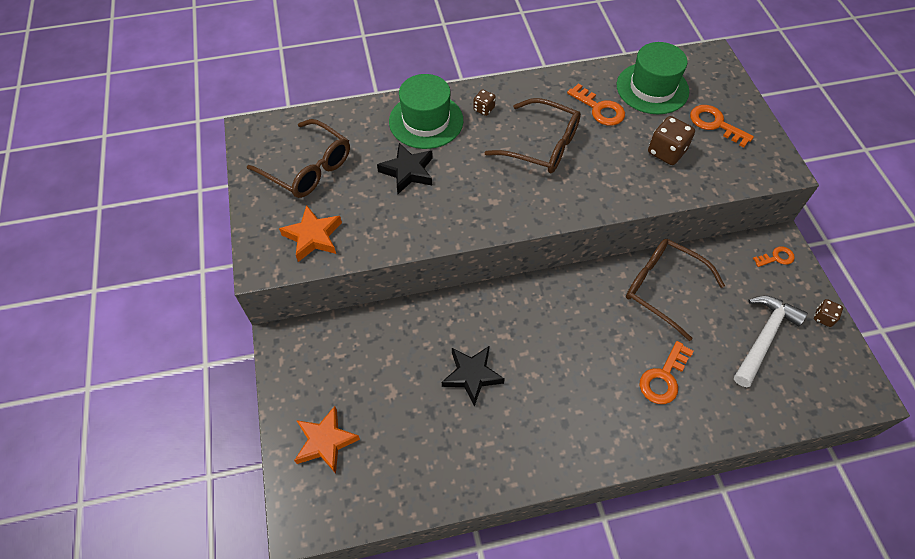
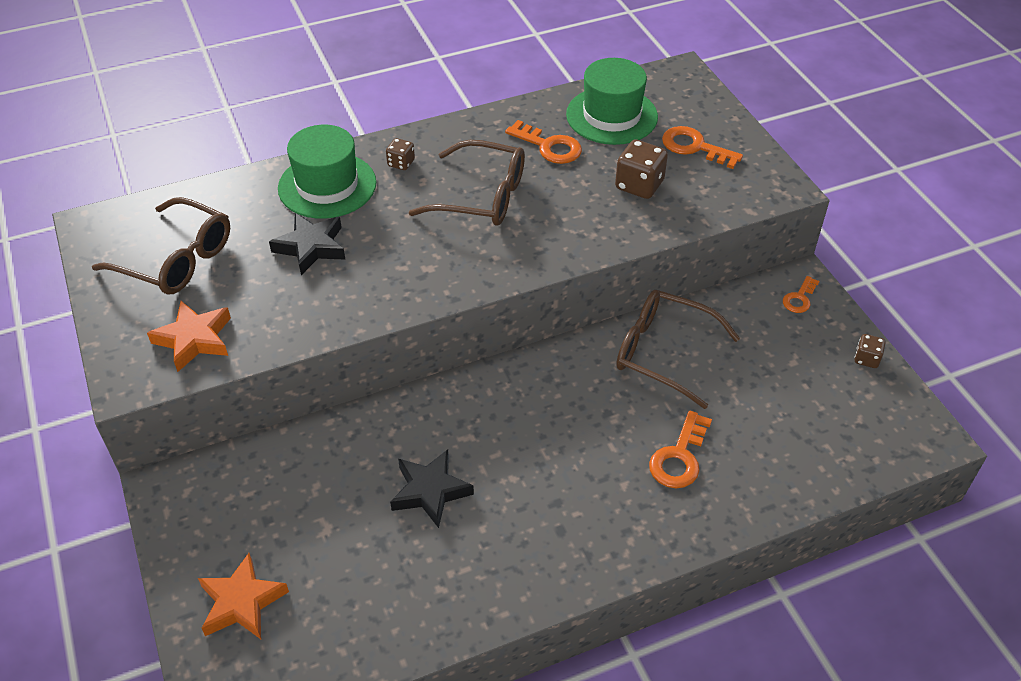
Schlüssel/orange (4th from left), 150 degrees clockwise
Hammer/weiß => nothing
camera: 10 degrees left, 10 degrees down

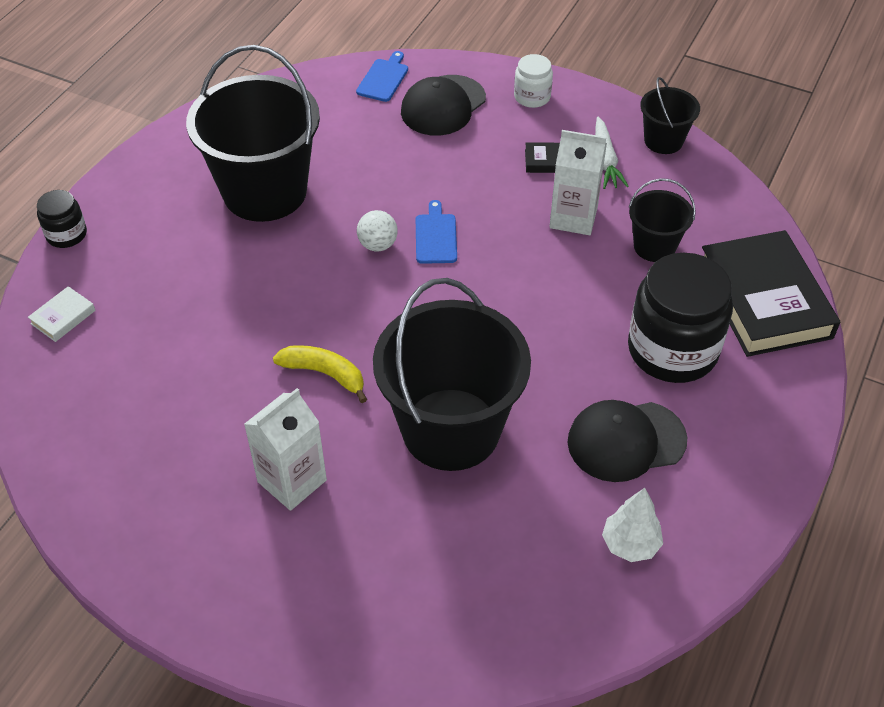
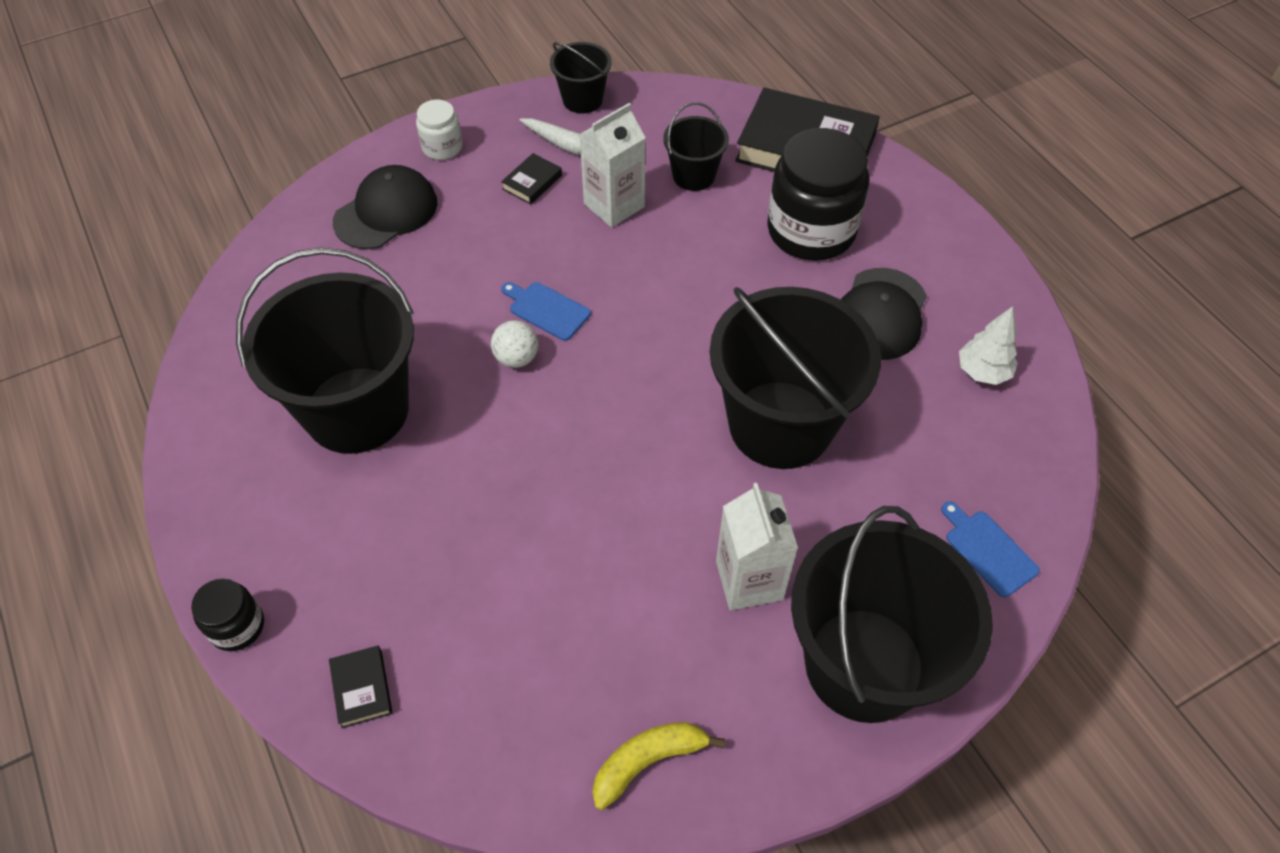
Buch/weiß => Buch/schwarz (1st from left)
Kappe/schwarz (1st from left), 120 degrees counterclockwise
Banane/gelb, moved
nothing => Eimer/schwarz (5th from left)
Schneidebrett/blau (1st from left in the first image) => Schneidebrett/blau (2nd from left), moved
camera: 55 degrees left, 5 degrees up

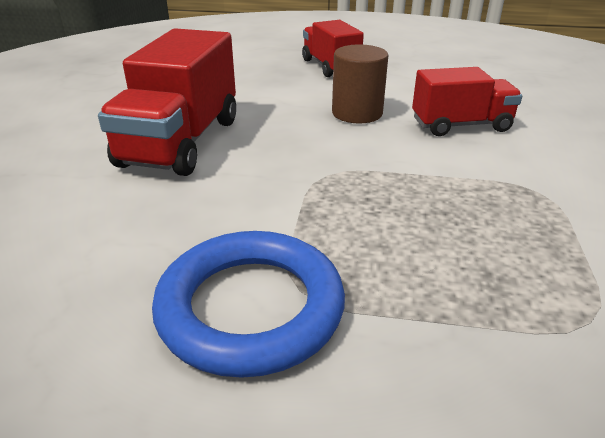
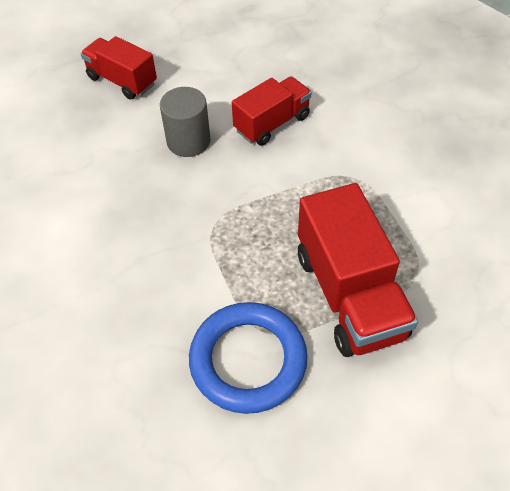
Vollzylinder/braun => Vollzylinder/grau
Lastwagen/rot (1st from left in the first image) => Lastwagen/rot (3rd from left), moved
camera: 30 degrees left, 20 degrees up

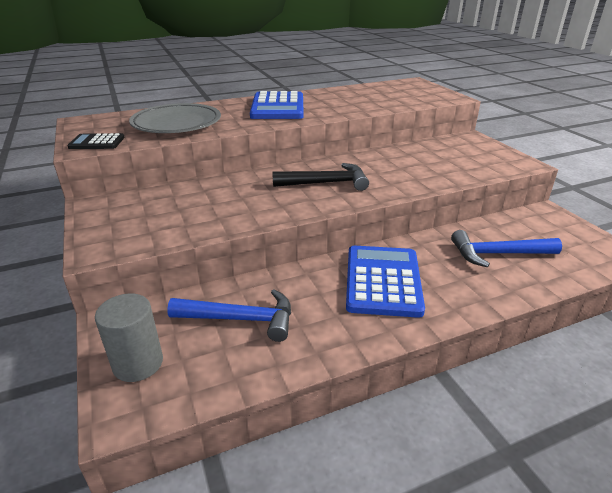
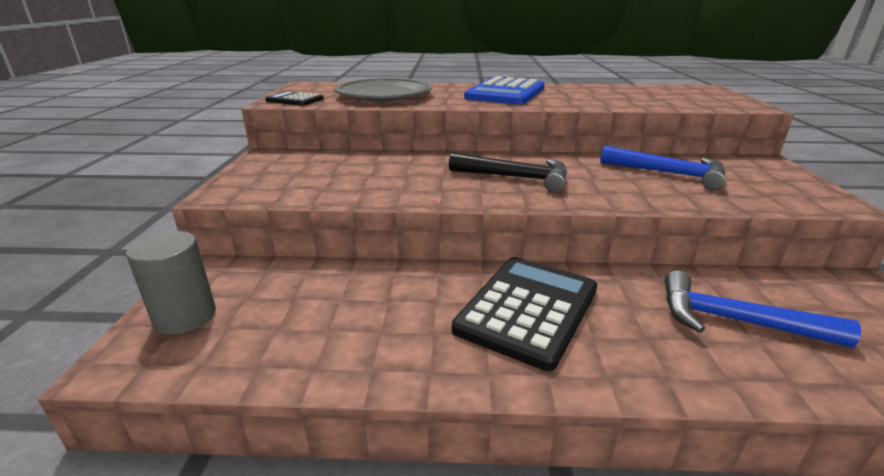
Taschenrechner/blau (2nd from left) => Taschenrechner/schwarz (2nd from left)
Hammer/blau (1st from left), moved
camera: 25 degrees right, 5 degrees down

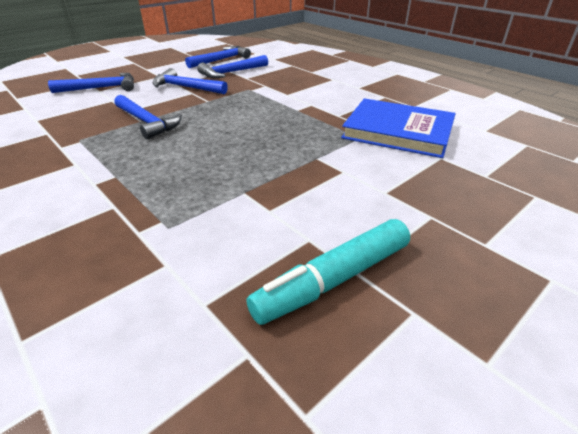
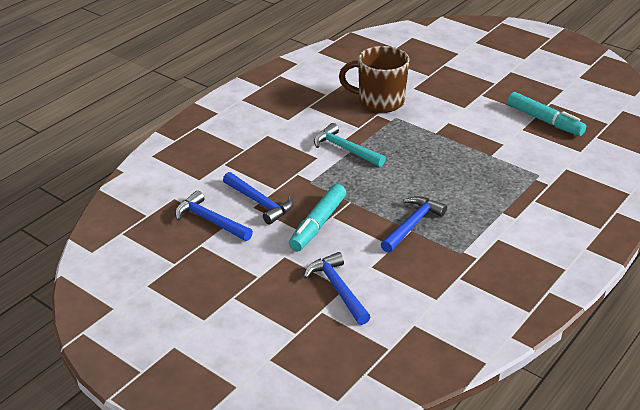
Hammer/blau (3rd from left) => Filzstift/türkis (1st from left)
nothing => Hammer/türkis
Buch/blau => Tasse/braun
camera: 100 degrees left, 0 degrees up

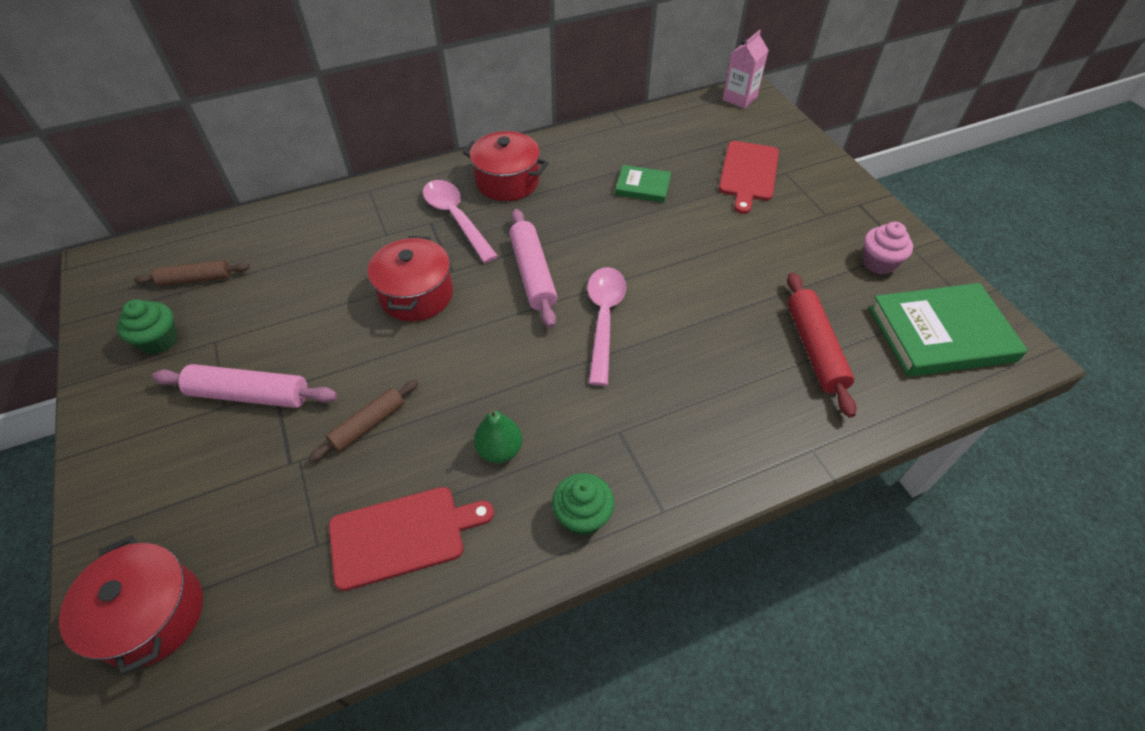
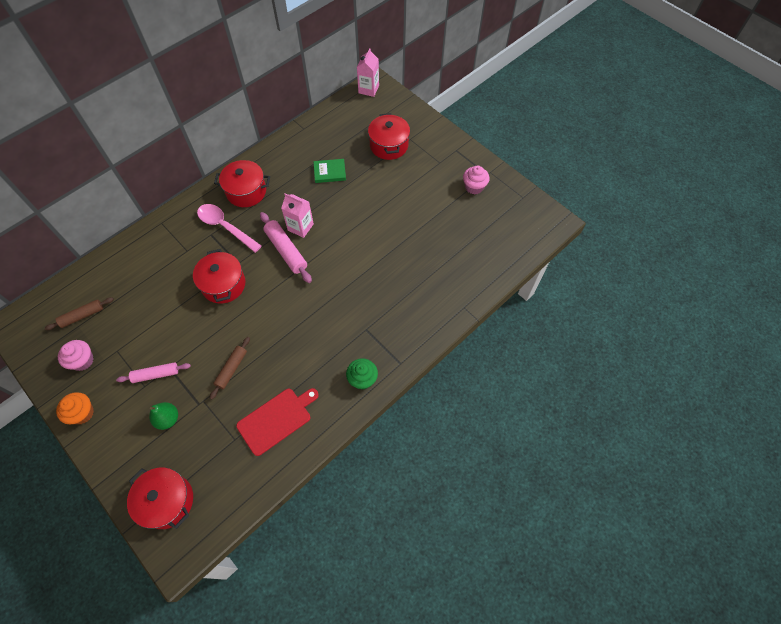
nothing => Muffin/orange
Muffin/grün (1st from left) => Muffin/rosa (1st from left)
Nudelholz/rosa (1st from left), x0.66
Birne/grün, moved
nothing => Getränkekarton/rosa (1st from left)
Schneidebrett/rot (2nd from left) => Kochtopf/rot (4th from left)
Löffel/rosa (2nd from left) => nothing
Nudelholz/rot => nothing
Buch/grün (2nd from left) => nothing
camera: 20 degrees left, 10 degrees up

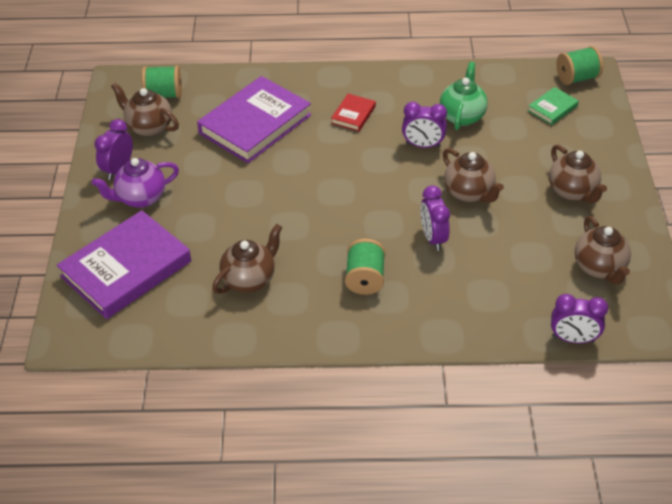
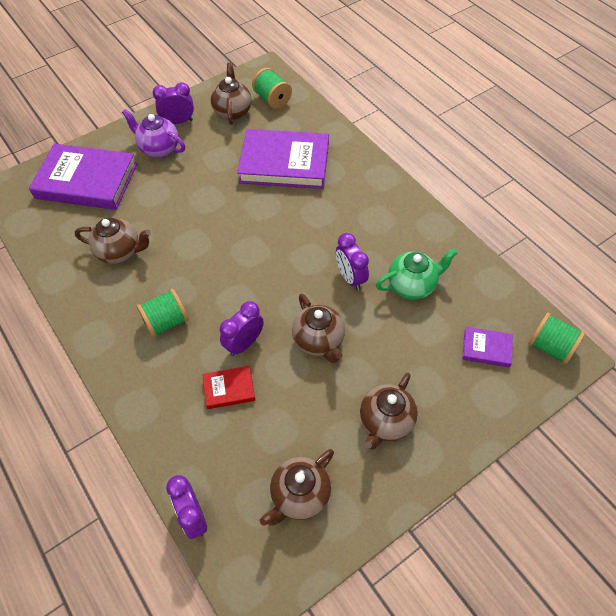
Buch/rot, moved
Teekanne/braun (3rd from left in the first image) => Teekanne/braun (4th from left), 45 degrees counterclockwise
Buch/grün => Buch/lila (3rd from left)
camera: 55 degrees right, 10 degrees up

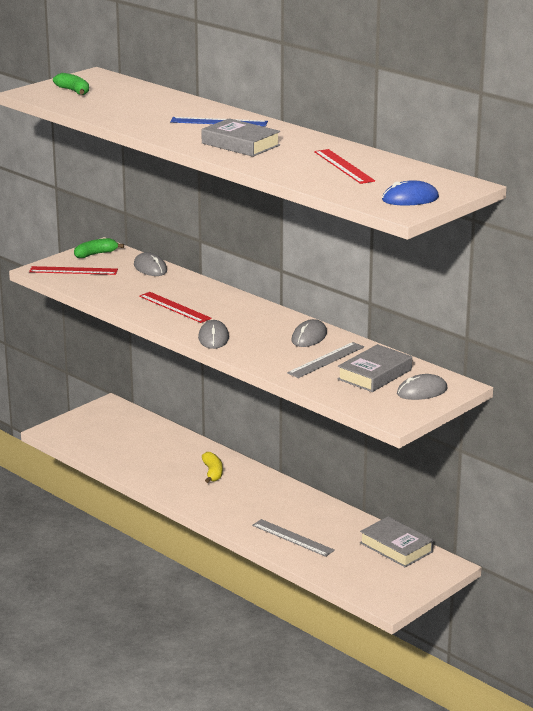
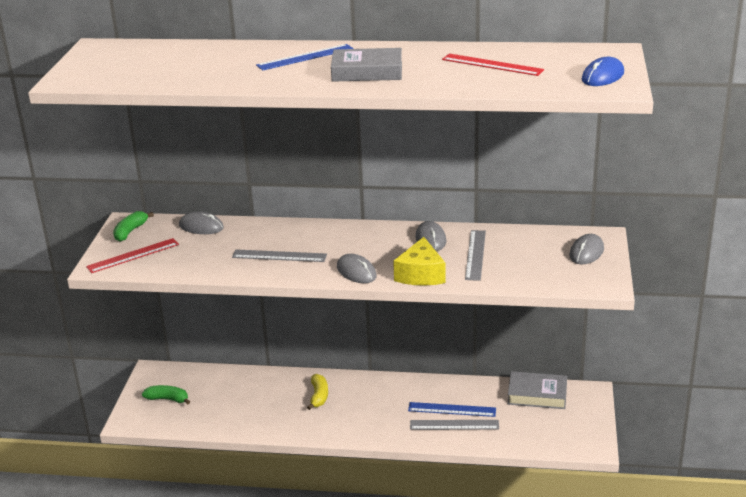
Banane/grün (1st from left in the first image) => Banane/grün (2nd from left), moved
Lineal/rot (2nd from left) => Lineal/grau (1st from left)
Banane/gelb, 45 degrees clockwise
nothing => Käse/gelb
nothing => Lineal/blau (2nd from left)
Buch/grau (2nd from left) => nothing
camera: 35 degrees left, 5 degrees up

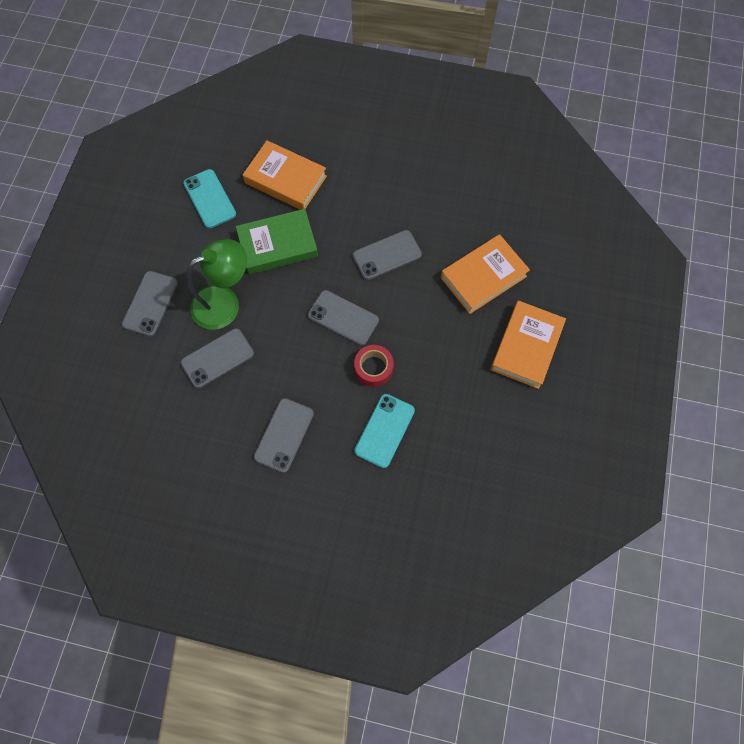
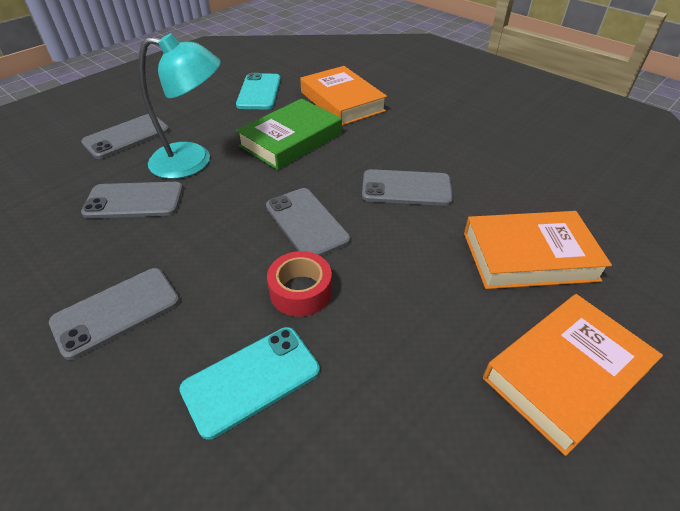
Lampe/grün => Lampe/türkis
Buch/grün, 60 degrees counterclockwise
camera: 30 degrees right, 25 degrees down

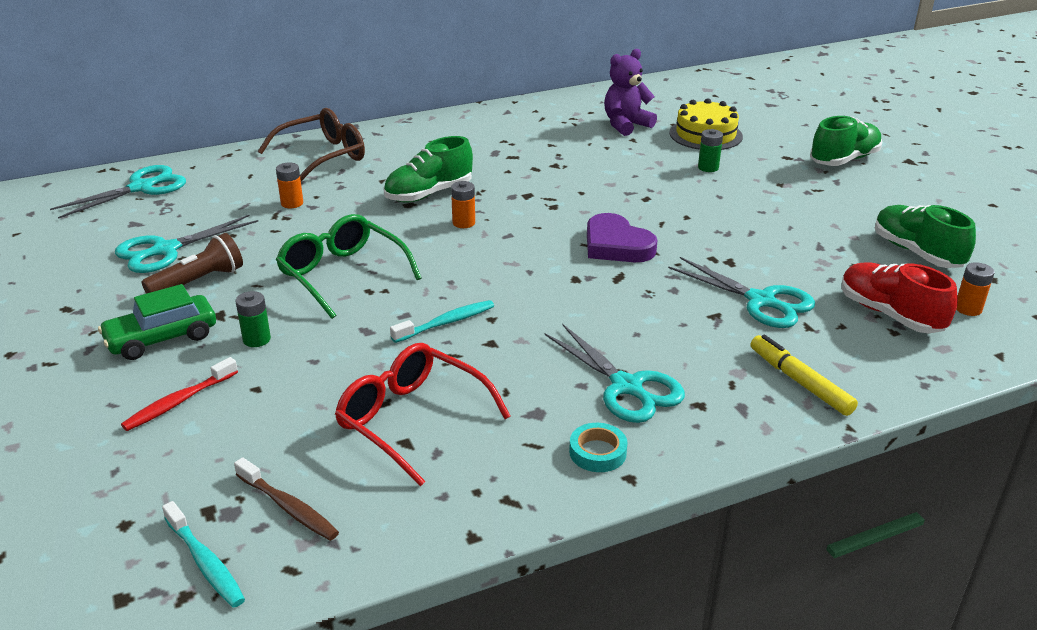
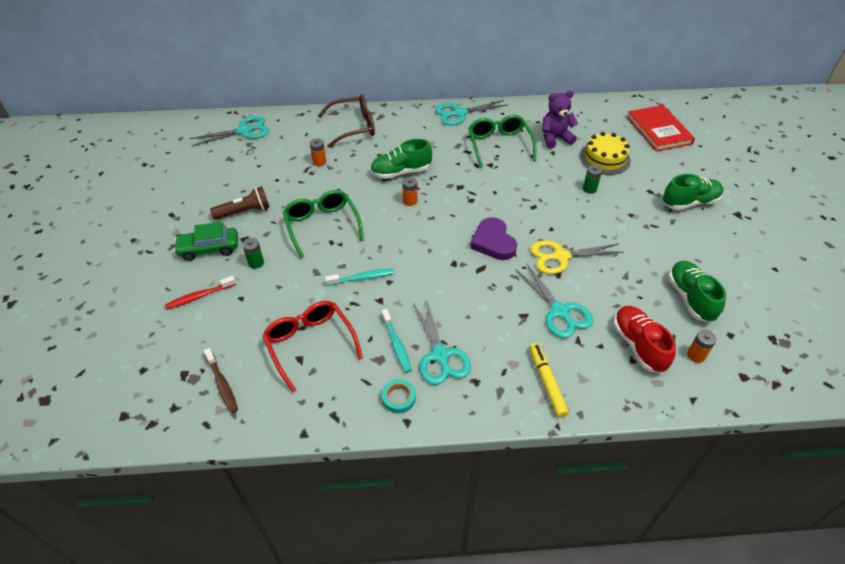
Zahnbürste/türkis (1st from left in the first image) => Zahnbürste/türkis (2nd from left), moved
Schere/türkis (2nd from left in the first image) => Schere/türkis (3rd from left), moved
nothing => Brille/grün (2nd from left)
nothing => Schere/gelb
nothing => Buch/rot
camera: 20 degrees right, 15 degrees up

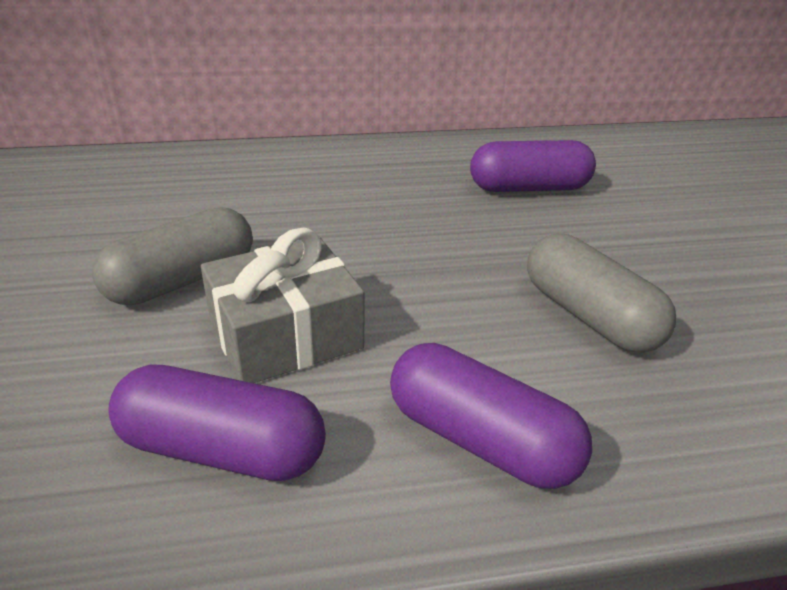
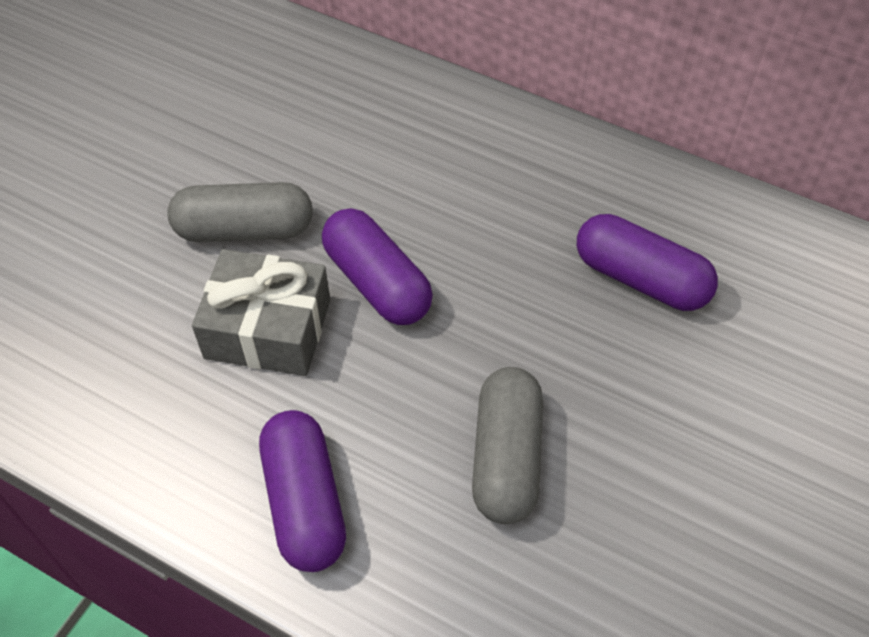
Kapsel/lila (1st from left in the first image) => Kapsel/lila (2nd from left), moved
camera: 40 degrees right, 20 degrees up

